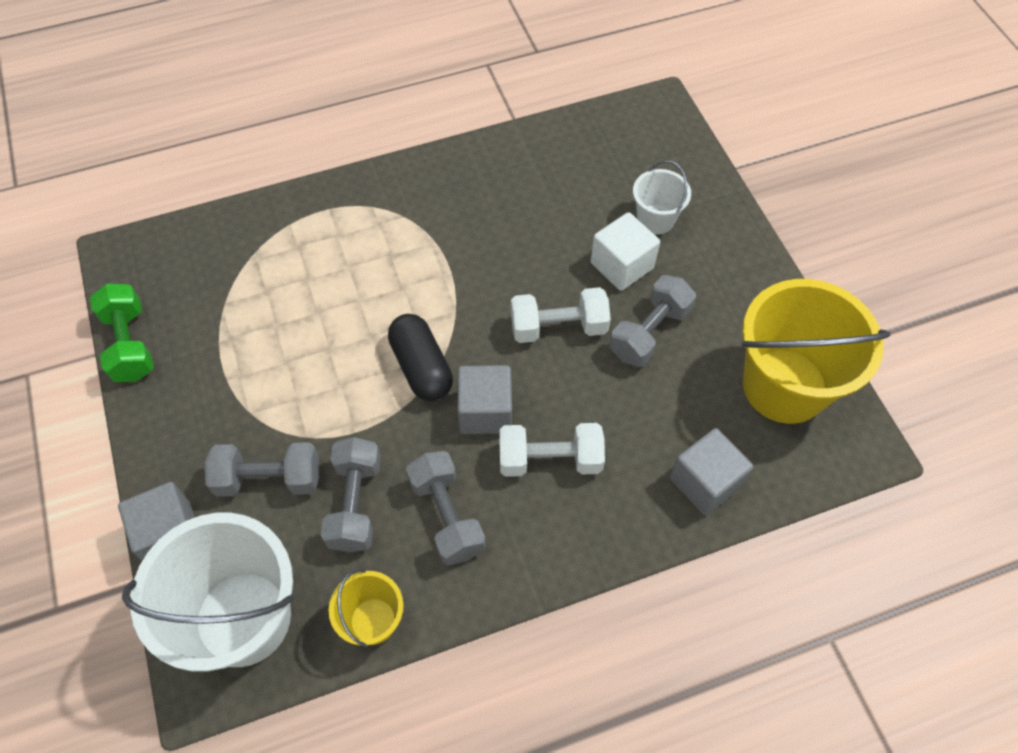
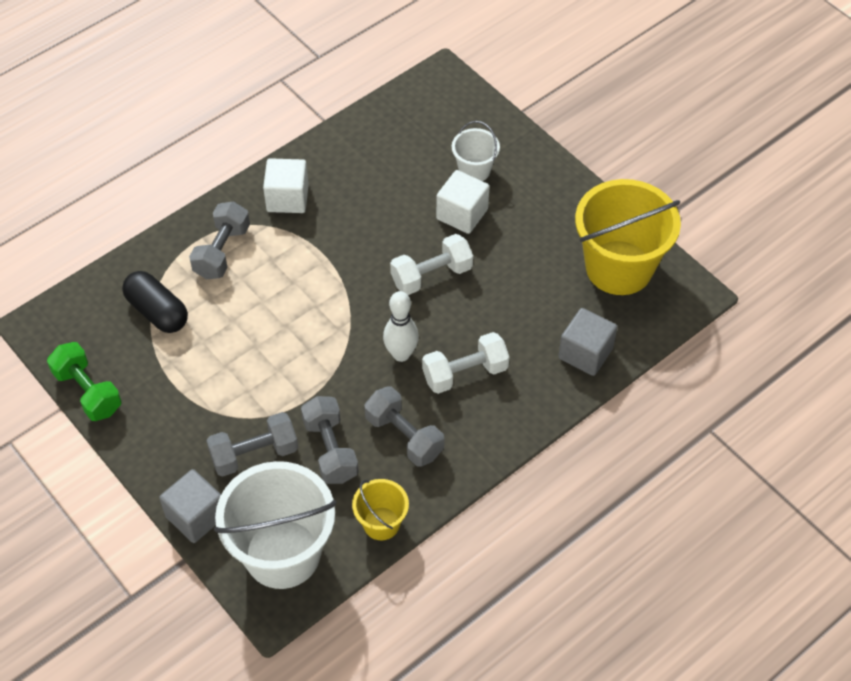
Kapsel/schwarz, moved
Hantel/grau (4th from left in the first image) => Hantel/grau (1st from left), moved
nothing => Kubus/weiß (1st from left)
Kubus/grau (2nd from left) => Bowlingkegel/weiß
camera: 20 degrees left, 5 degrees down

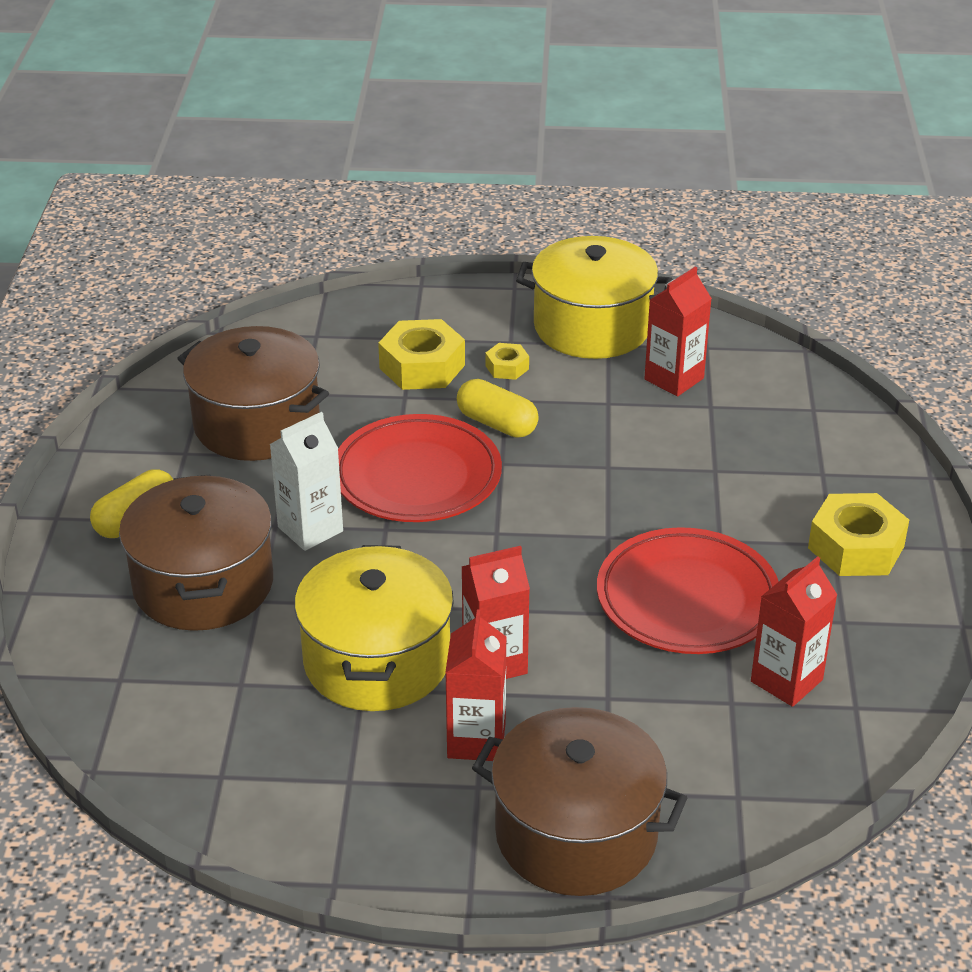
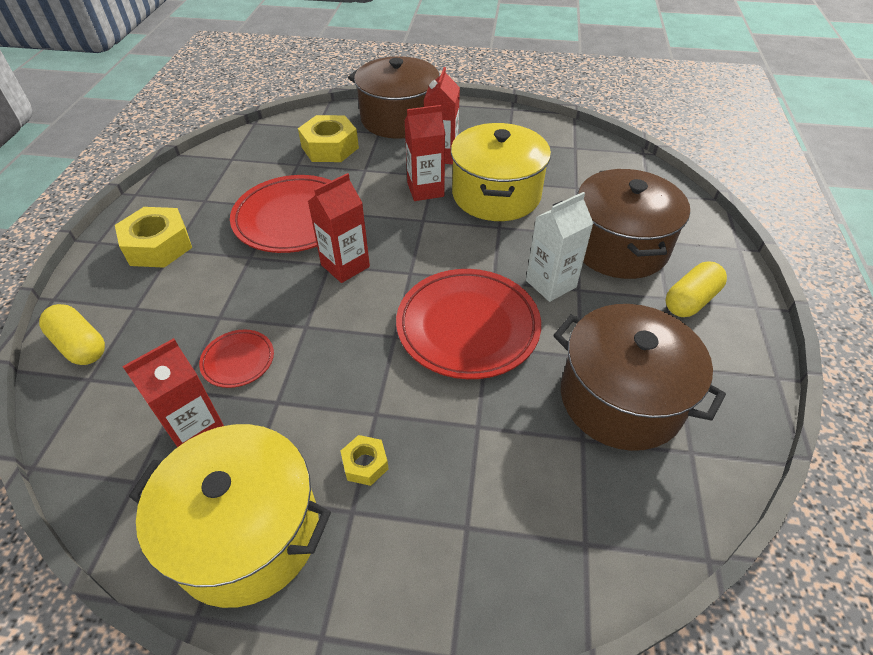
Kapsel/gelb (2nd from left in the first image) => Kapsel/gelb (1st from left), moved
nothing => Teller/rot (1st from left)
Sechskantmutter/gelb (1st from left in the first image) => Sechskantmutter/gelb (2nd from left), moved
Getränkekarton/rot (4th from left in the first image) => Getränkekarton/rot (2nd from left), moved
camera: 175 degrees left, 10 degrees up

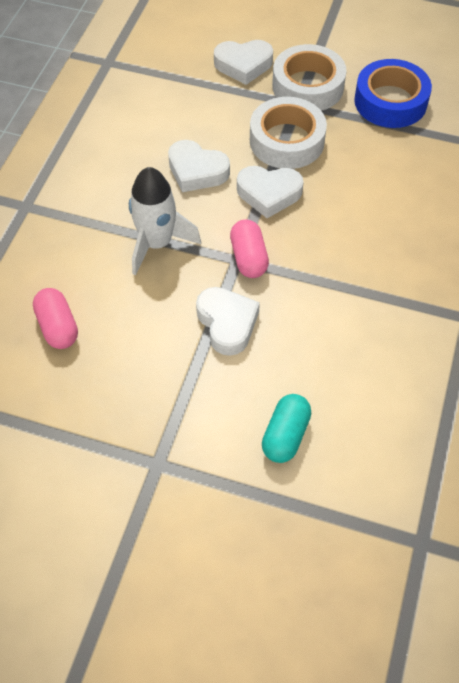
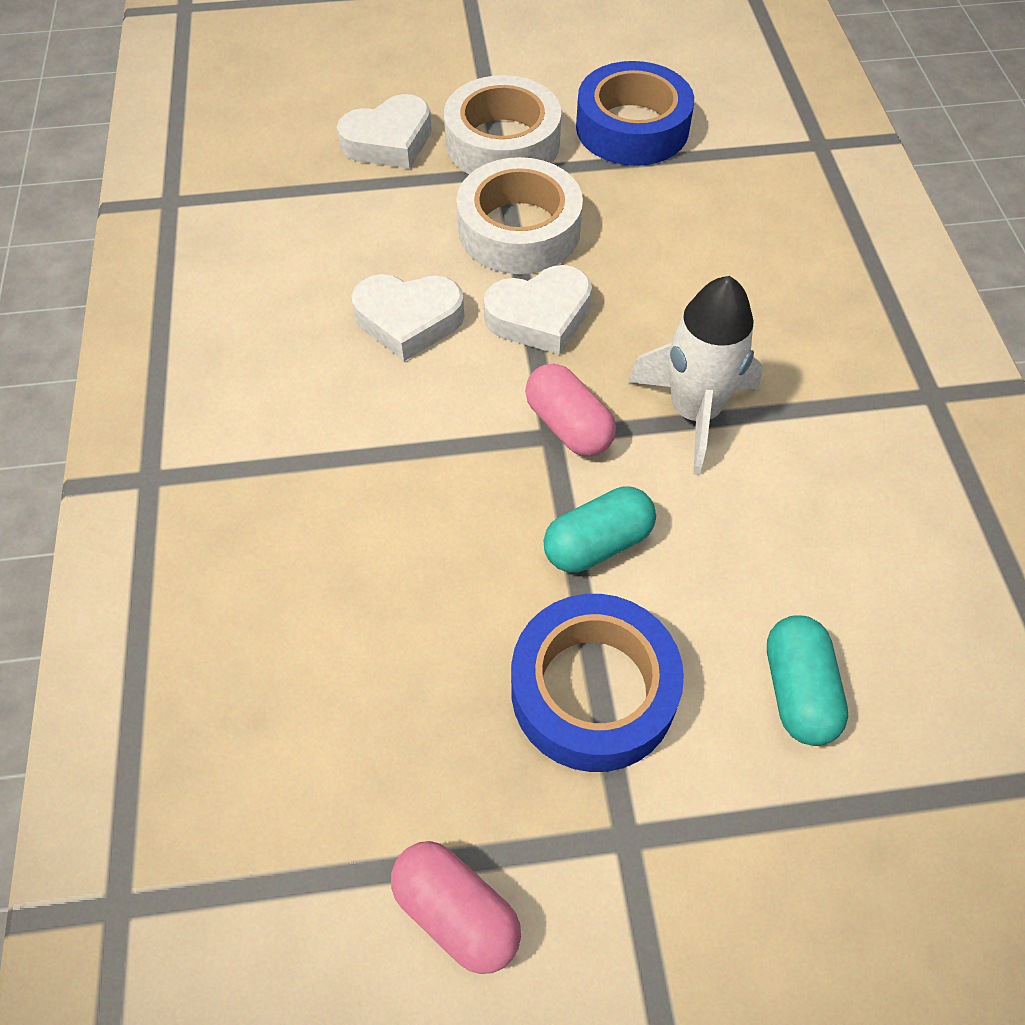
Kapsel/rosa (1st from left), moved
nothing => Klebeband/blau (1st from left)
Herz/weiß (2nd from left) => Kapsel/türkis (1st from left)
Rakete/weiß, moved
camera: 25 degrees left, 0 degrees up

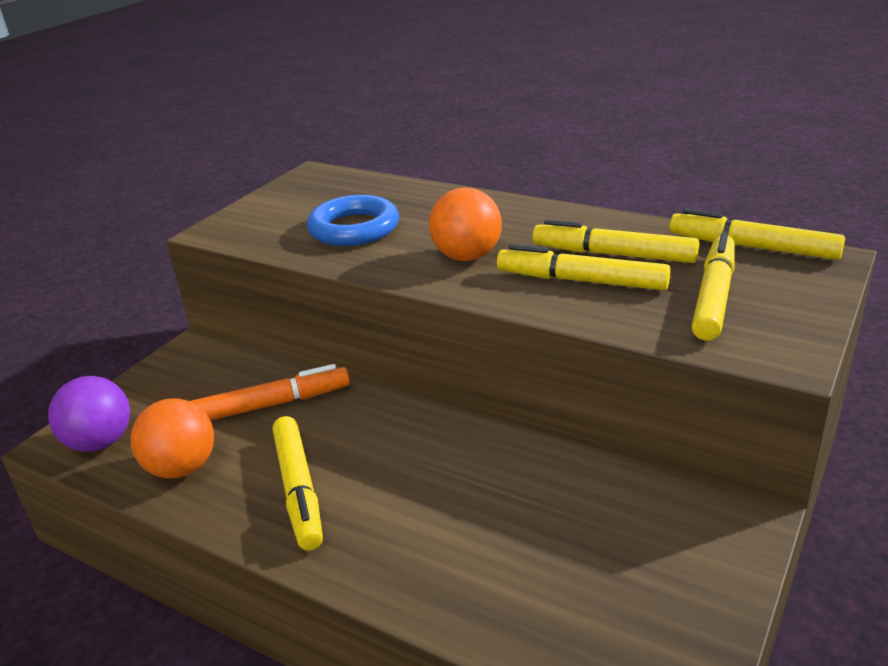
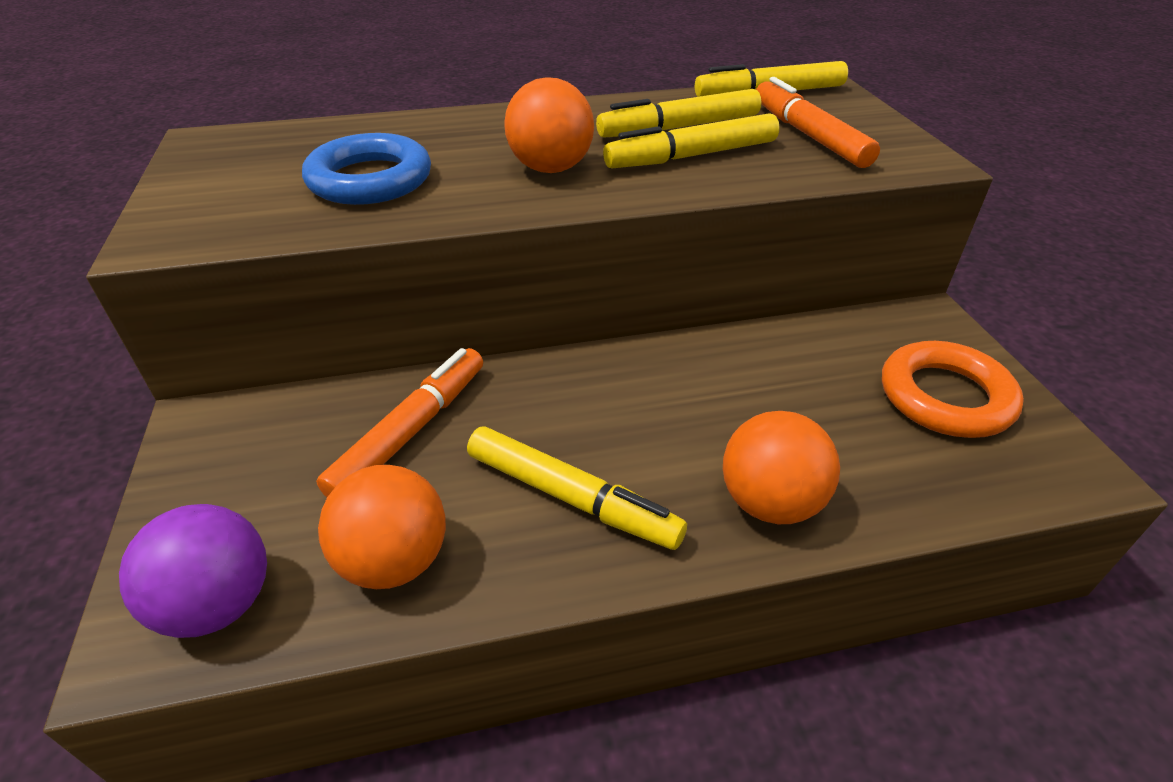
nothing => Ball/orange (3rd from left)
Filzstift/gelb (4th from left) => Filzstift/orange (2nd from left)
nothing => Ring/orange
camera: 45 degrees left, 10 degrees up

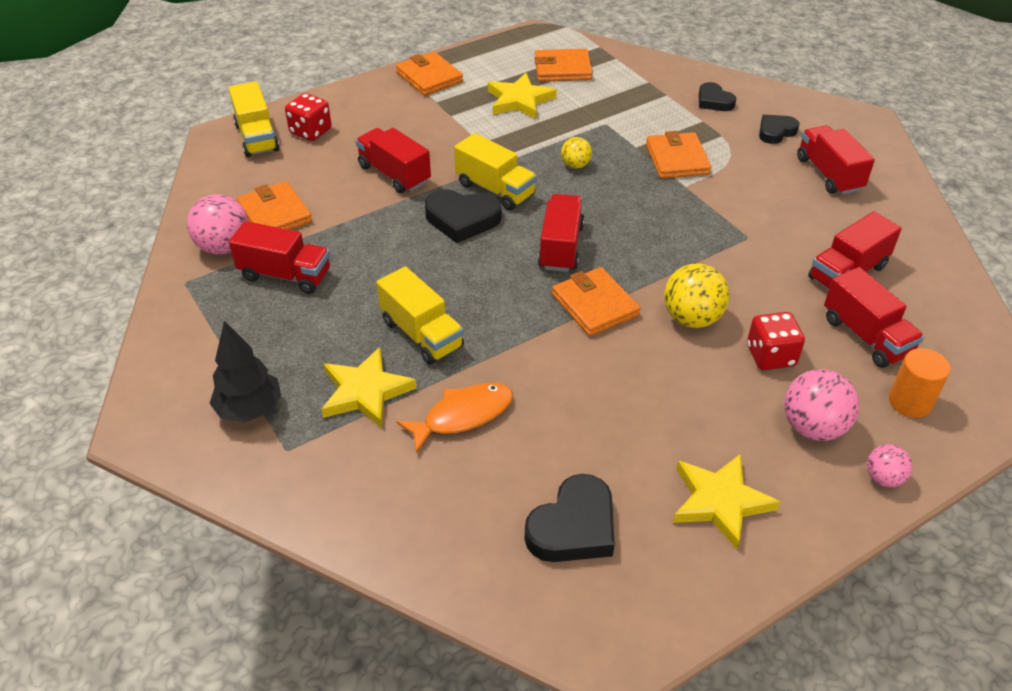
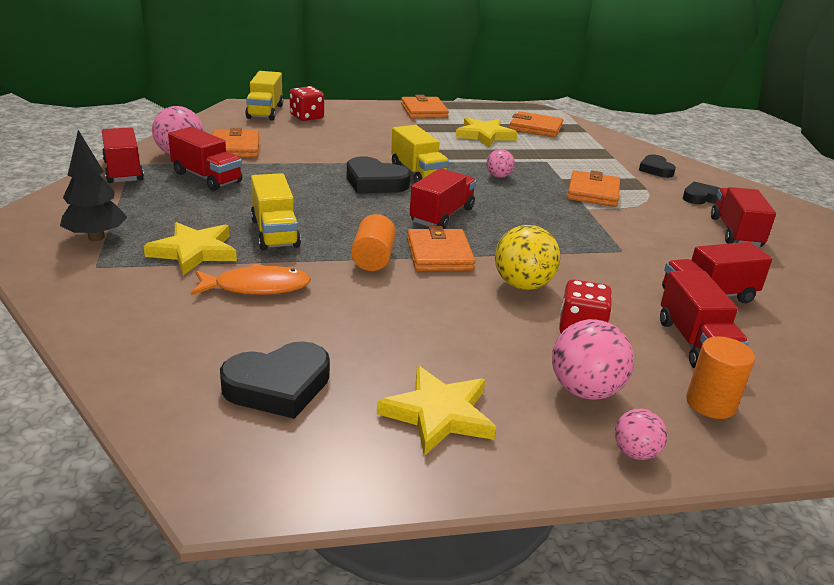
Lastwagen/rot (2nd from left in the first image) => Lastwagen/rot (1st from left), moved
nothing => Vollzylinder/orange (1st from left)
Ball/gelb (1st from left) => Ball/rosa (2nd from left)
camera: 20 degrees right, 15 degrees down

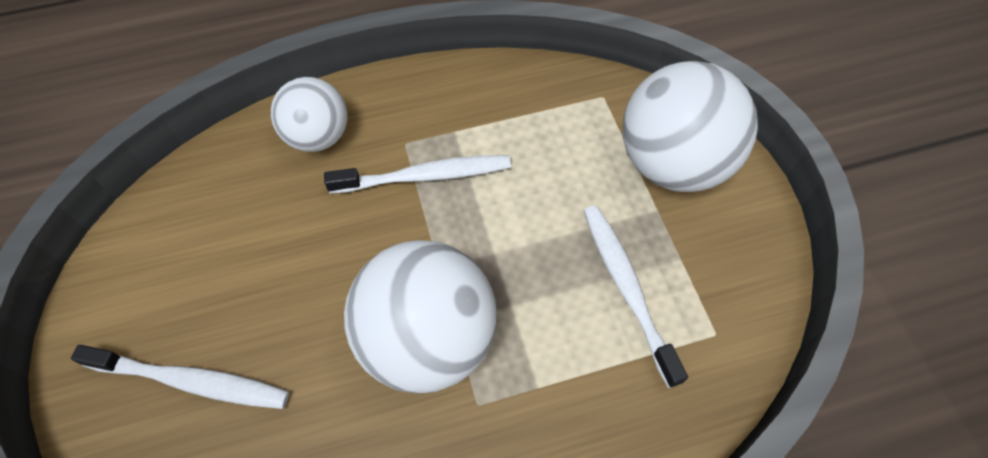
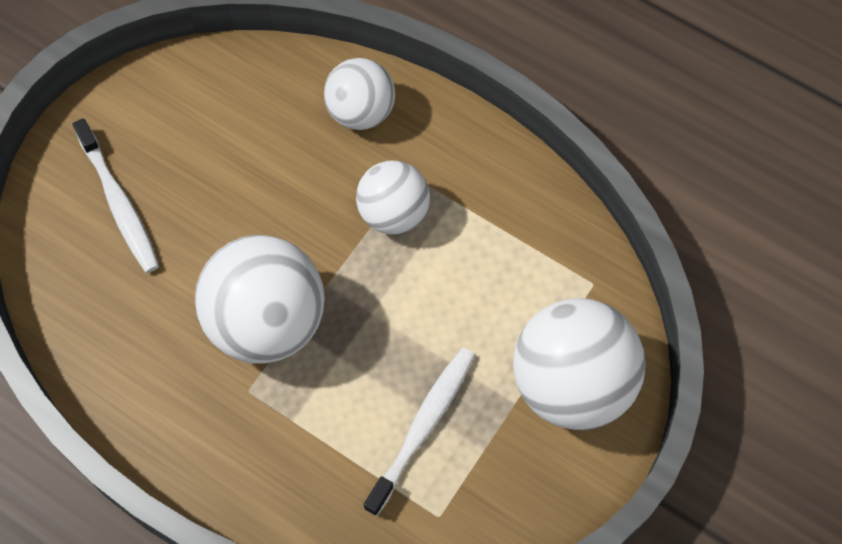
Zahnbürste/weiß (2nd from left) => Ball/weiß (3rd from left)
camera: 50 degrees right, 5 degrees up

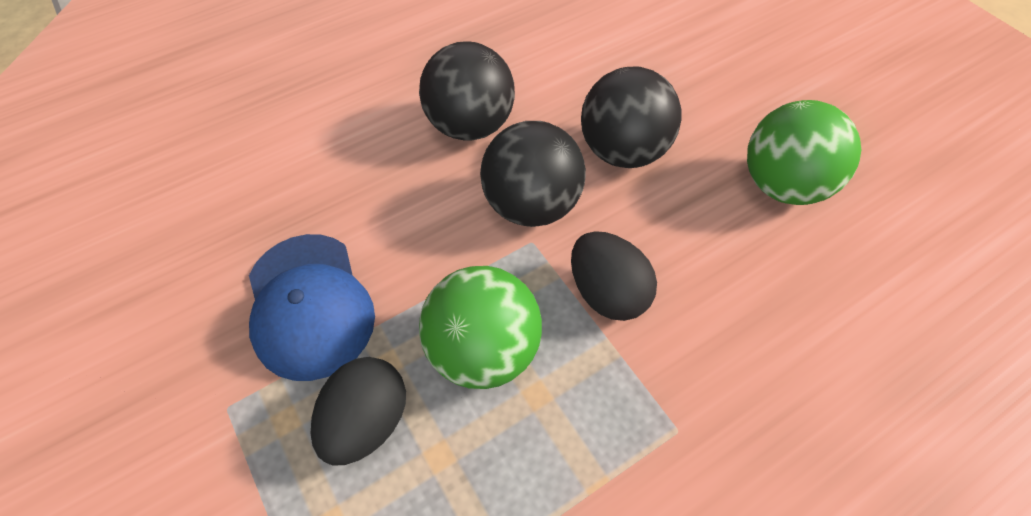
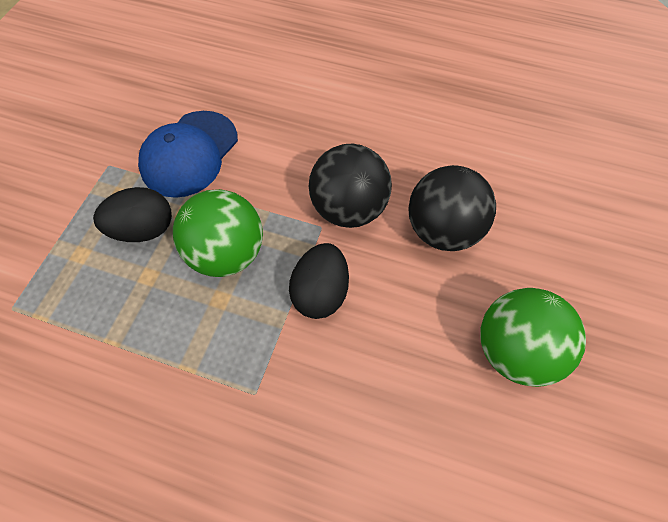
Ball/schwarz (1st from left) => nothing
camera: 50 degrees right, 5 degrees up

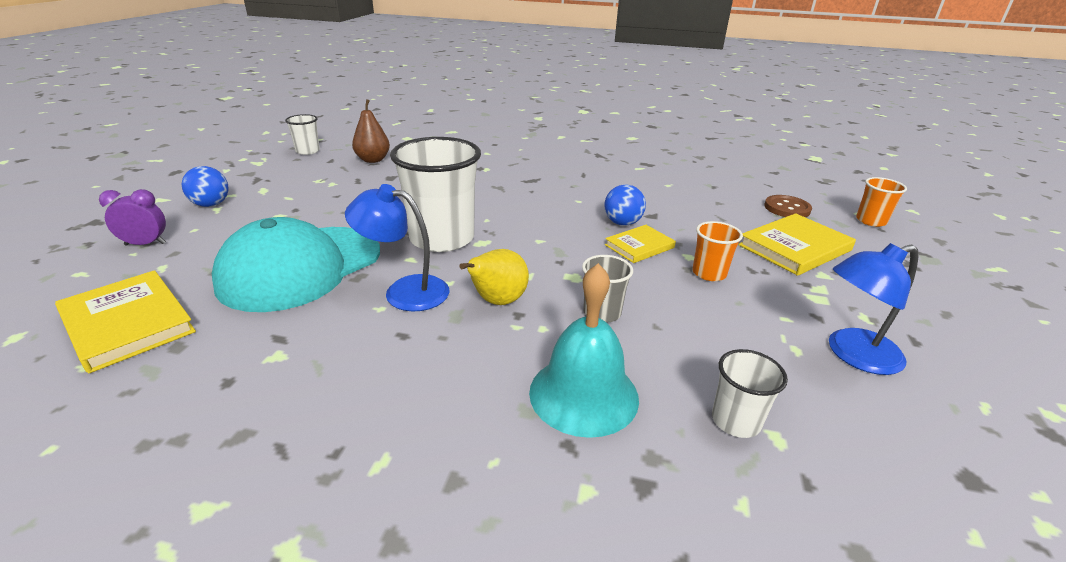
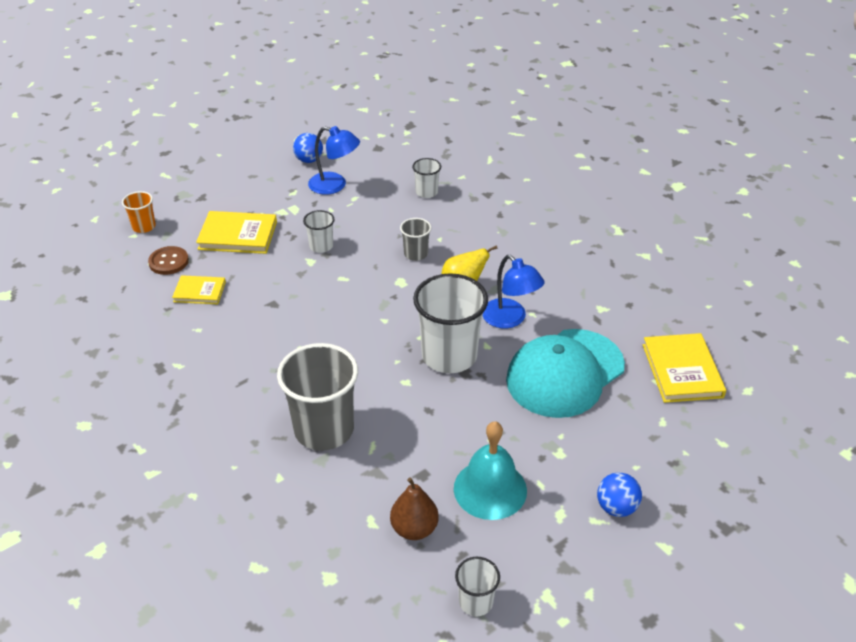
Buch/gelb (2nd from left in the first image) => Buch/gelb (1st from left), moved
nothing => Becher/grau (1st from left)
Ball/blau (2nd from left in the first image) => Ball/blau (1st from left), moved
Becher/orange (1st from left) => Becher/weiß (1st from left)
Glocke/türkis, moved
Kappe/türkis, 150 degrees clockwise
Wecker/lila => nothing
camera: 140 degrees left, 10 degrees up

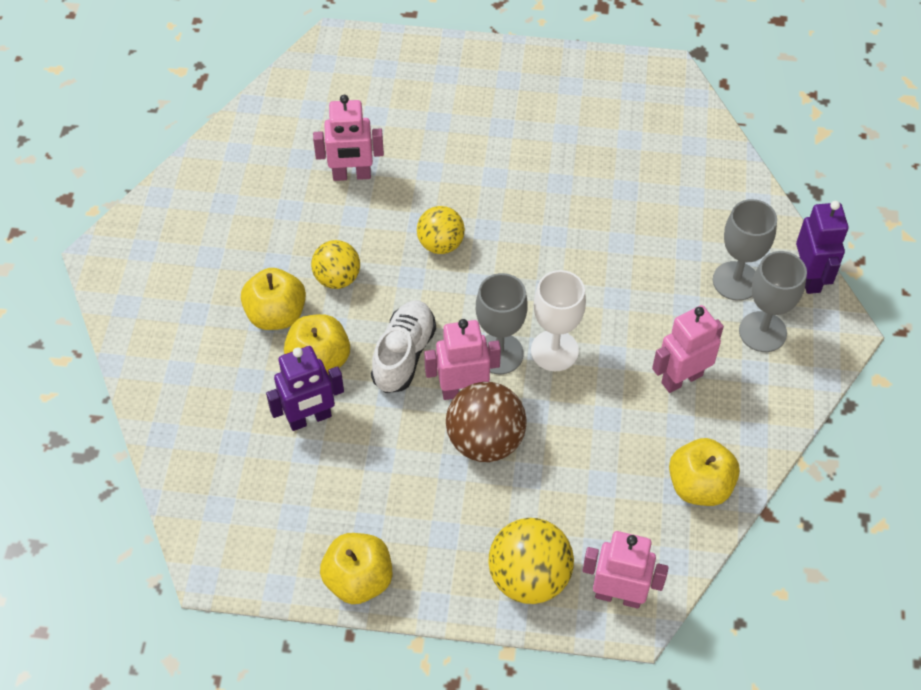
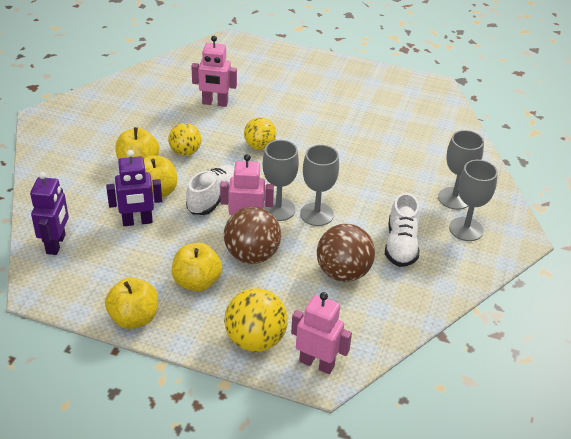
Roboter/lila (2nd from left in the first image) => Roboter/lila (1st from left), moved
Apfel/gelb (4th from left), moved
Kelch/weiß => Kelch/grau (2nd from left)
nothing => Ball/braun (2nd from left)
Roboter/rosa (4th from left) => Schuh/weiß (2nd from left)
camera: 10 degrees right, 15 degrees down

